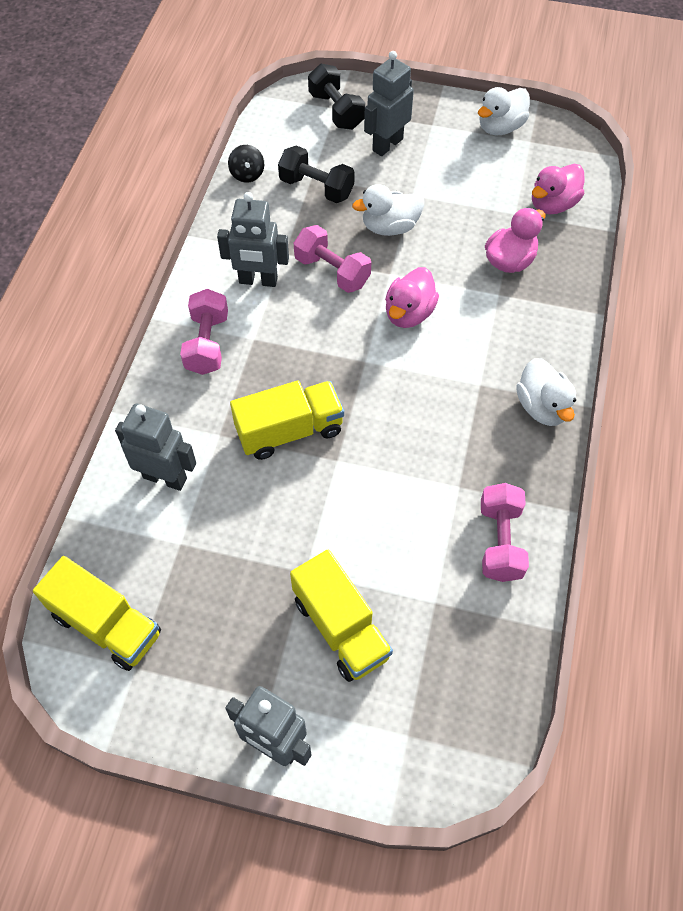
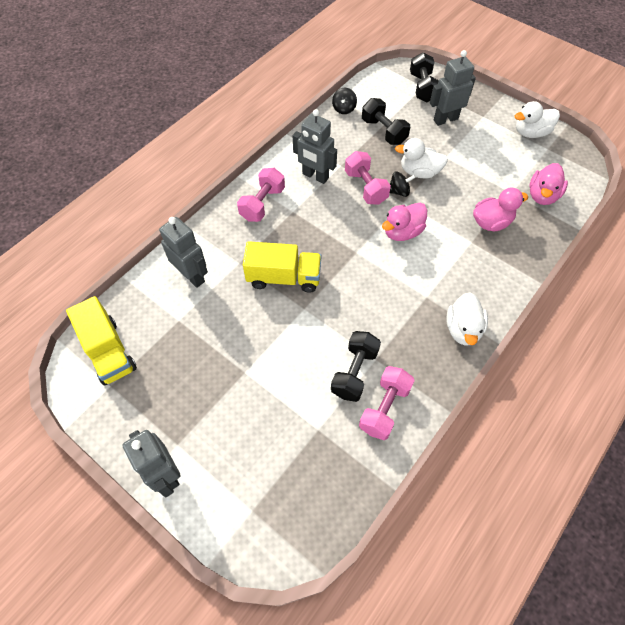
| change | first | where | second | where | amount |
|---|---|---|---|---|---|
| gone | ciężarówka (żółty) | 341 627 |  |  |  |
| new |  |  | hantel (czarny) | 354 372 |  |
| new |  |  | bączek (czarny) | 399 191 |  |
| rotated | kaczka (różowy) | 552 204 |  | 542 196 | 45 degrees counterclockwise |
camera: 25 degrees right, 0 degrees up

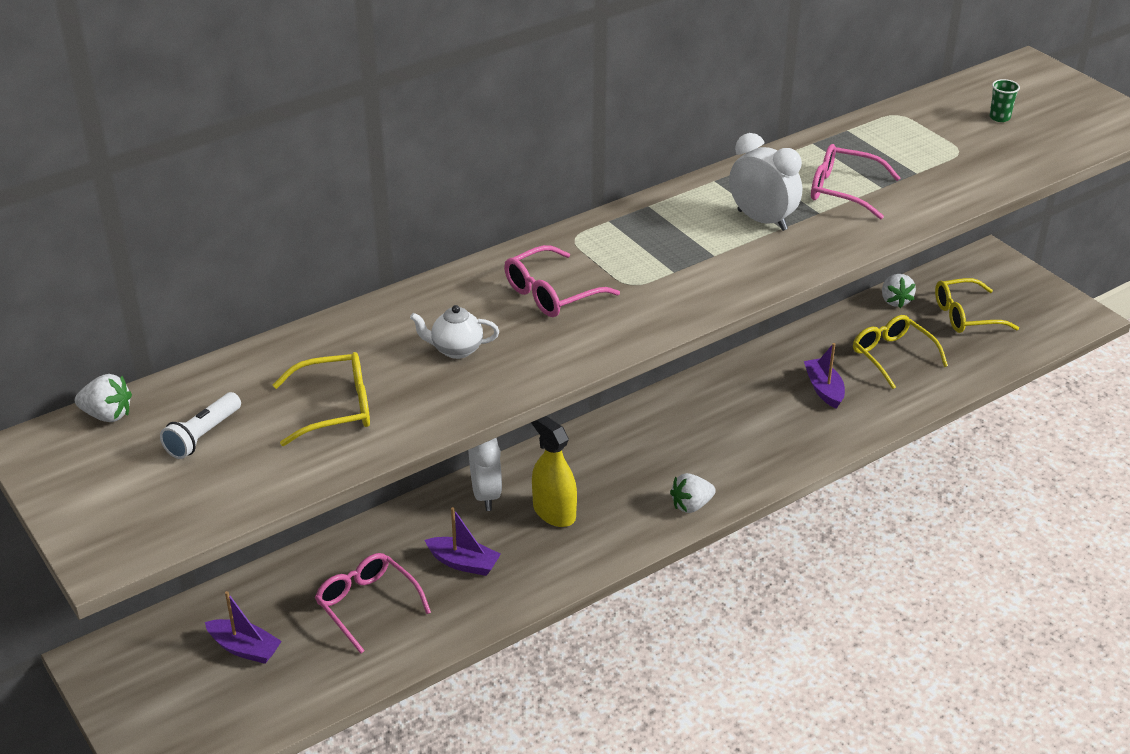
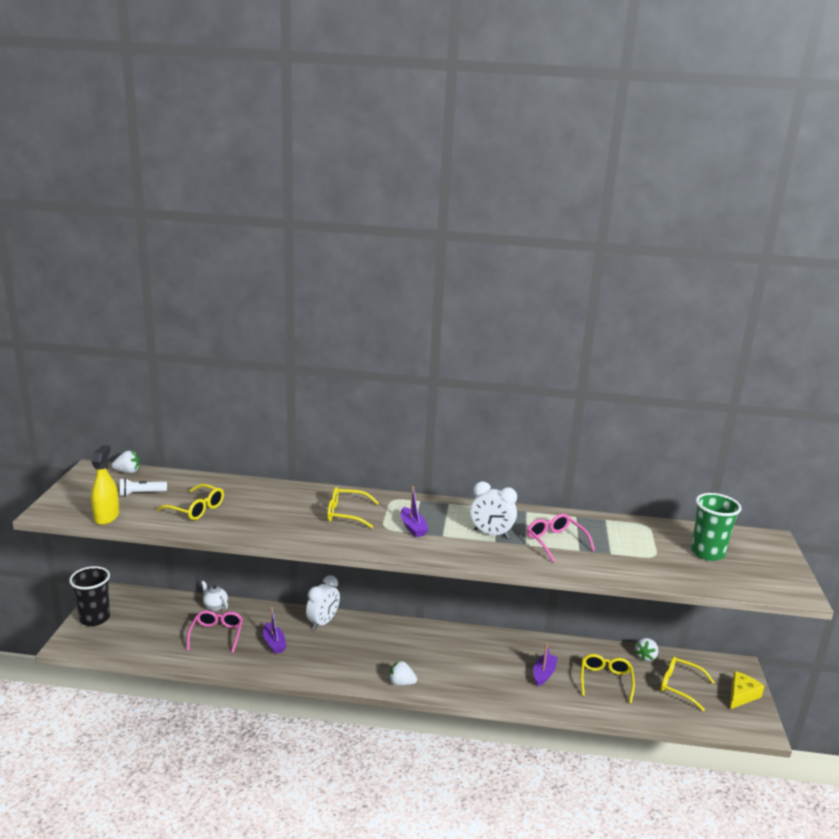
| change | first | where | second | where | amount |
|---|---|---|---|---|---|
| new |  |  | szklanka (czarny) | 95 618 |  |
| new |  |  | ser (żółty) | 741 695 |  |
| shifted | łódka (fioletowy) | 244 648 |  | 413 527 |  |
| shifted | imbryk (biały) | 456 350 |  | 215 606 |  |
| shifted | spryskiwacz (żółty) | 554 512 |  | 106 517 |  |
| repainted | okulary (różowy) | 551 294 | okulary (żółty) | 346 514 |  |
| rotated | truskawka (biały) | 107 415 |  | 127 472 | 60 degrees counterclockwise |
| rotated | budzik (biały) | 762 220 |  | 491 534 | 120 degrees clockwise |
| scaled | szklanka (zielony) | 999 117 |  | 707 553 | x2.32 |
camera: 40 degrees right, 15 degrees down

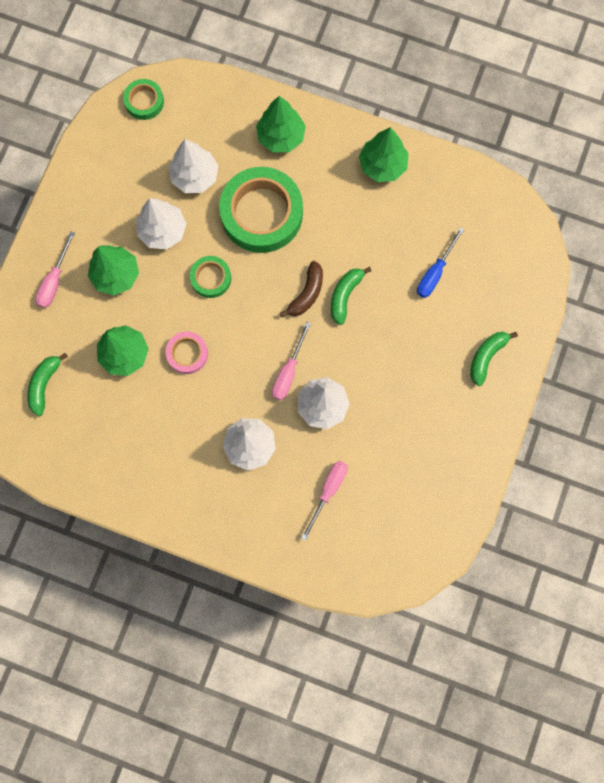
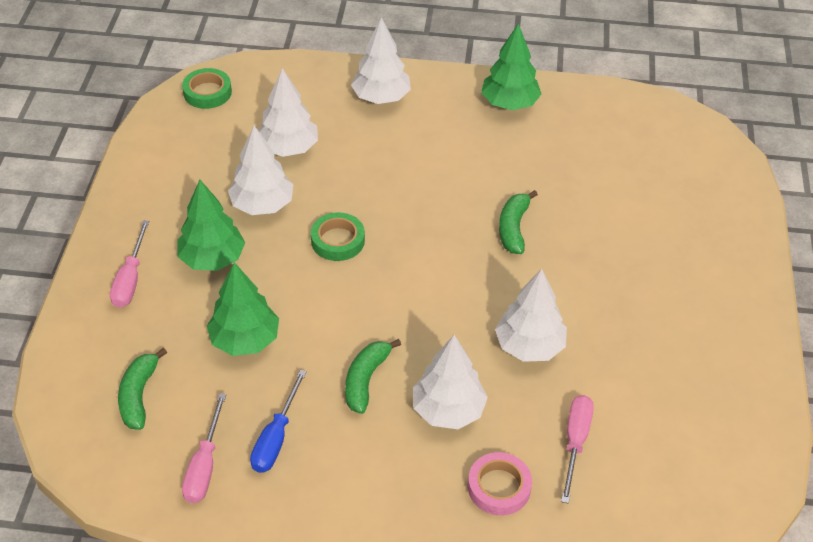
| change | first | where | second | where | amount |
|---|---|---|---|---|---|
| gone | taśma klejąca (zielony) | 261 213 |  |  |  |
| gone | banan (brązowy) | 307 293 |  |  |  |
| shifted | taśma klejąca (różowy) | 187 353 |  | 499 487 |  |
| shifted | śrubokręt (różowy) | 288 372 |  | 204 465 |  |
| shifted | śrubokręt (niebieski) | 435 273 |  | 276 438 |  |
| shifted | banan (zielony) | 486 357 |  | 366 380 |  |
| repainted | drzewko (zielony) | 281 137 | drzewko (biały) | 381 97 |  |
camera: 15 degrees left, 30 degrees down

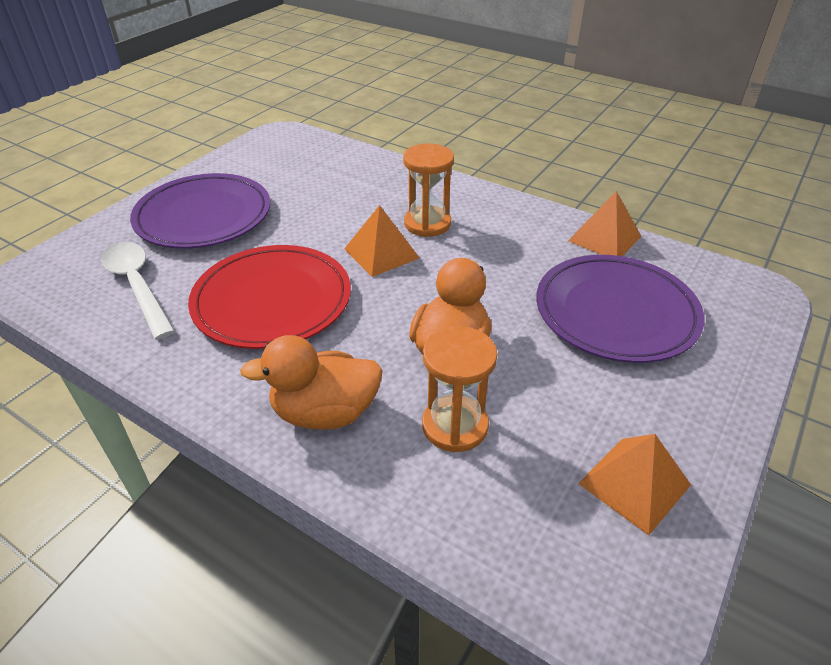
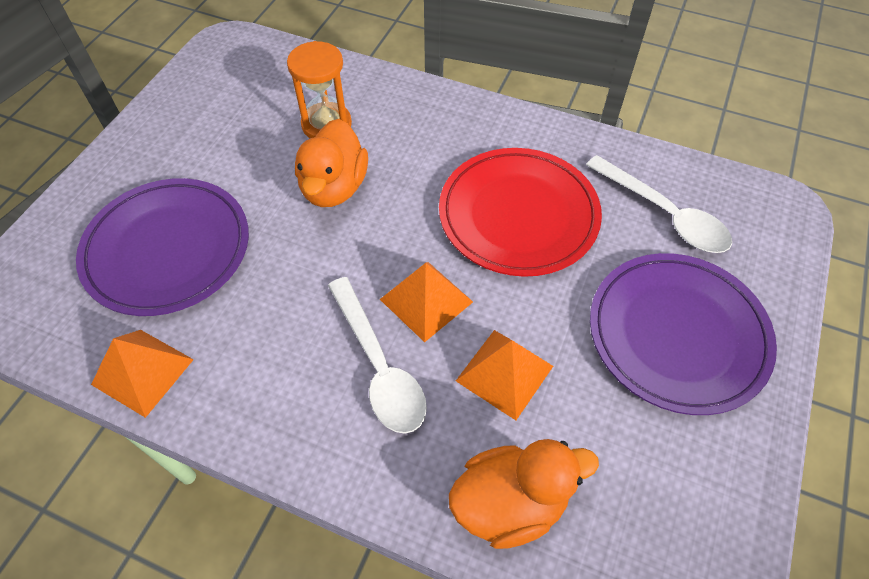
| change | first | where | second | where | amount |
|---|---|---|---|---|---|
| shifted | kaczka (pomarańczowy) | 325 412 |  | 510 503 |  |
| shifted | piramida (pomarańczowy) | 634 484 |  | 504 373 |  |
| swapped | klepsydra (pomarańczowy) | 427 223 | łyżka (biały) | 379 366 |  |
camera: 170 degrees right, 15 degrees up

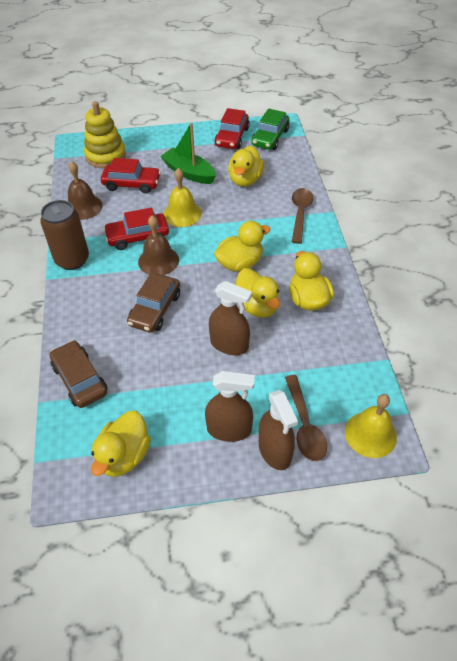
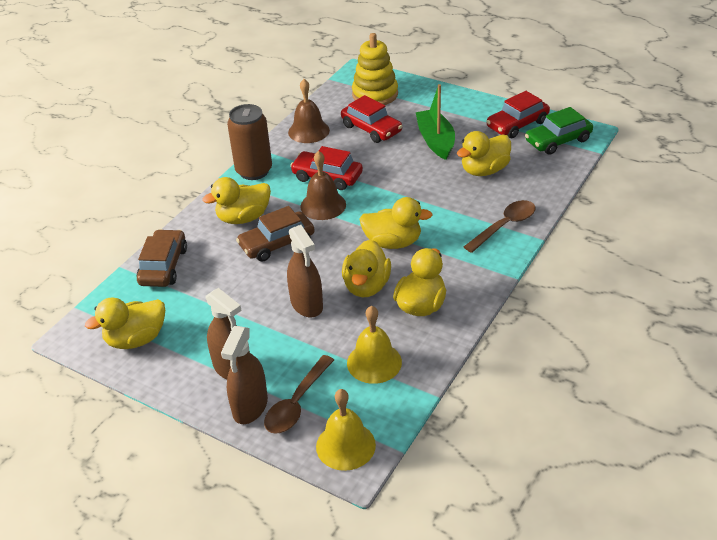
| change | first | where | second | where | amount |
|---|---|---|---|---|---|
| new |  |  | kaczka (żółty) | 243 218 |  |
| shifted | dzwonek (żółty) | 182 213 |  | 374 362 |  |
camera: 40 degrees right, 10 degrees down

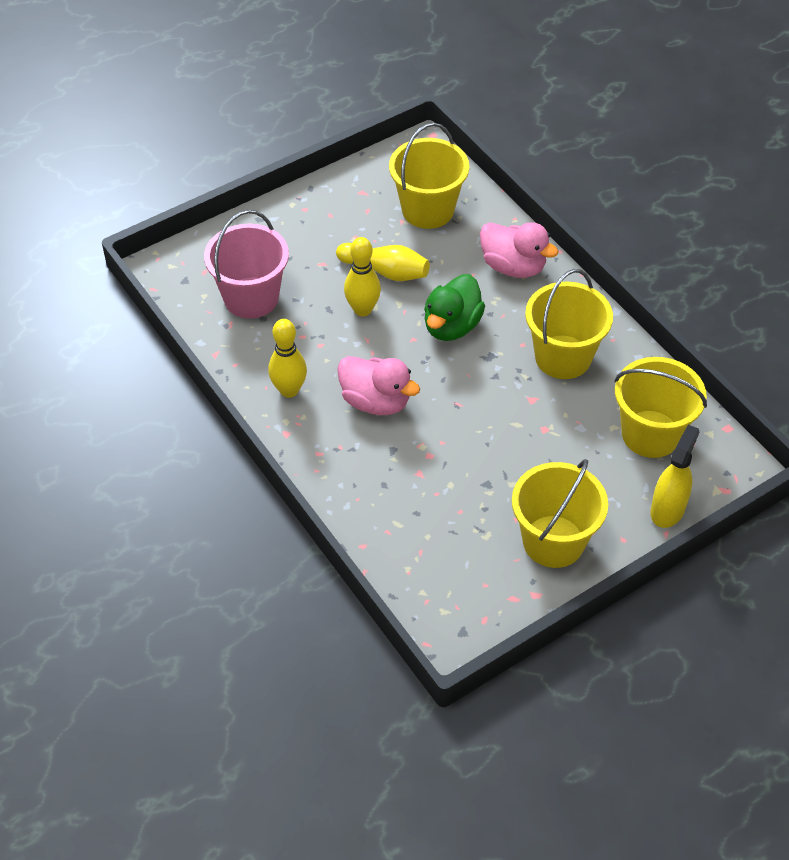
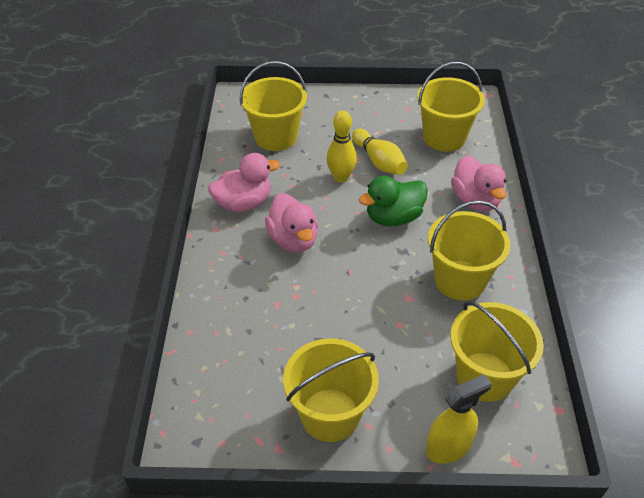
| change | first | where | second | where | amount |
|---|---|---|---|---|---|
| swapped | kręgiel (żółty) | 289 390 | kaczka (różowy) | 244 203 |  |
| repainted | wiadro (różowy) | 251 298 | wiadro (żółty) | 276 137 |  |
camera: 35 degrees right, 5 degrees down

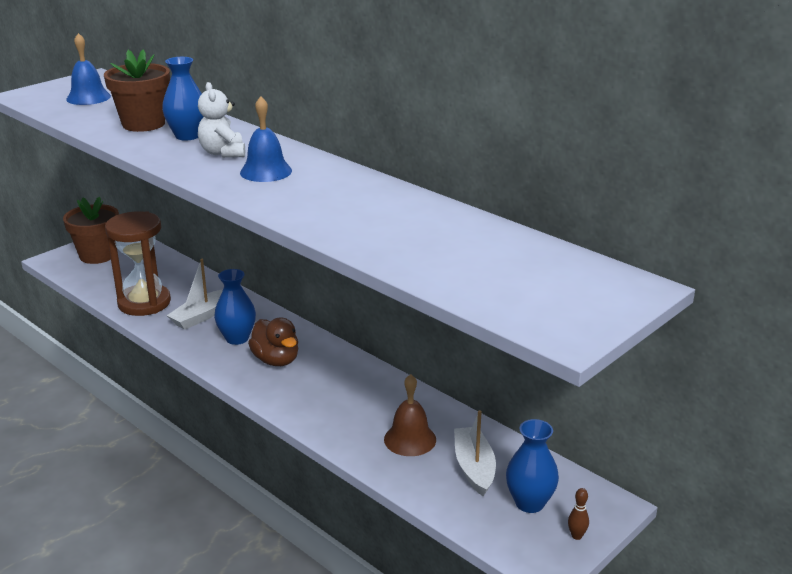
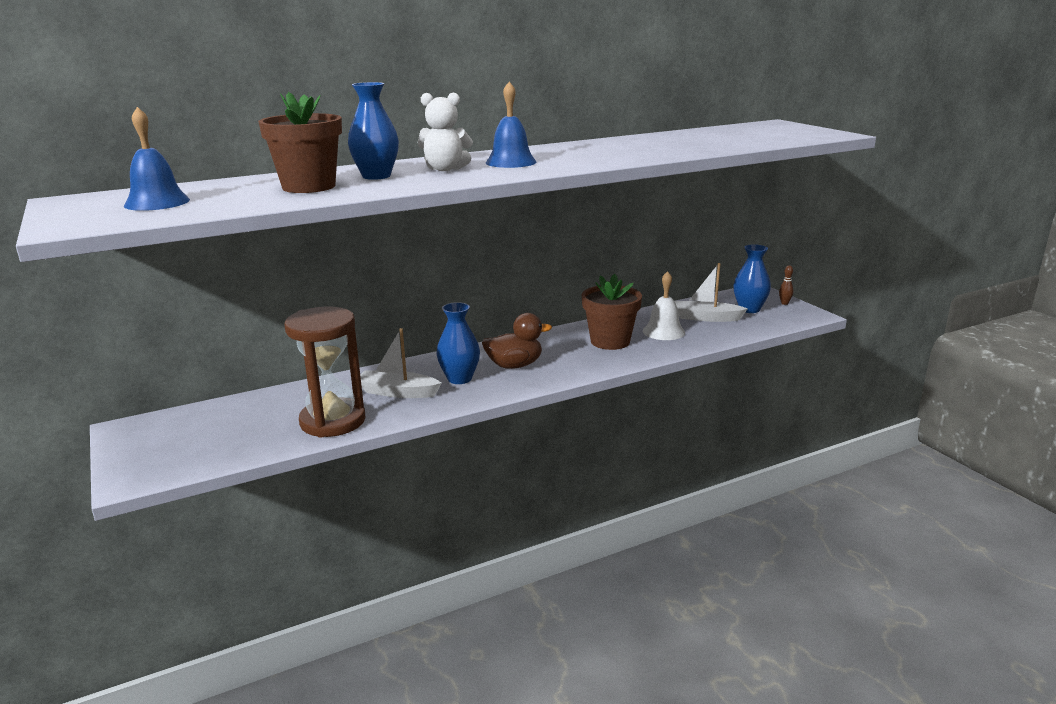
| change | first | where | second | where | amount |
|---|---|---|---|---|---|
| shifted | doniczka (brązowy) | 97 255 |  | 610 341 |  |
| repainted | dzwonek (brązowy) | 410 439 | dzwonek (biały) | 663 331 |  |
| rotated | łódka (biały) | 201 316 |  | 397 392 | 135 degrees clockwise |
camera: 70 degrees left, 5 degrees down

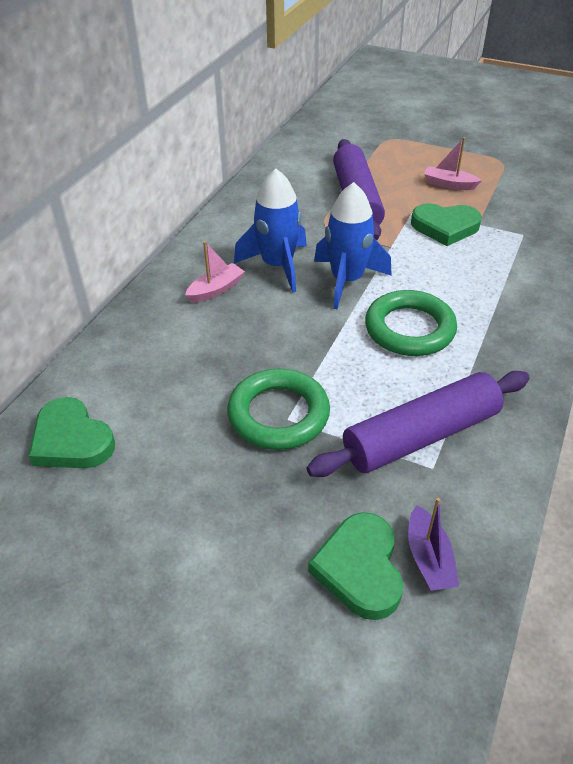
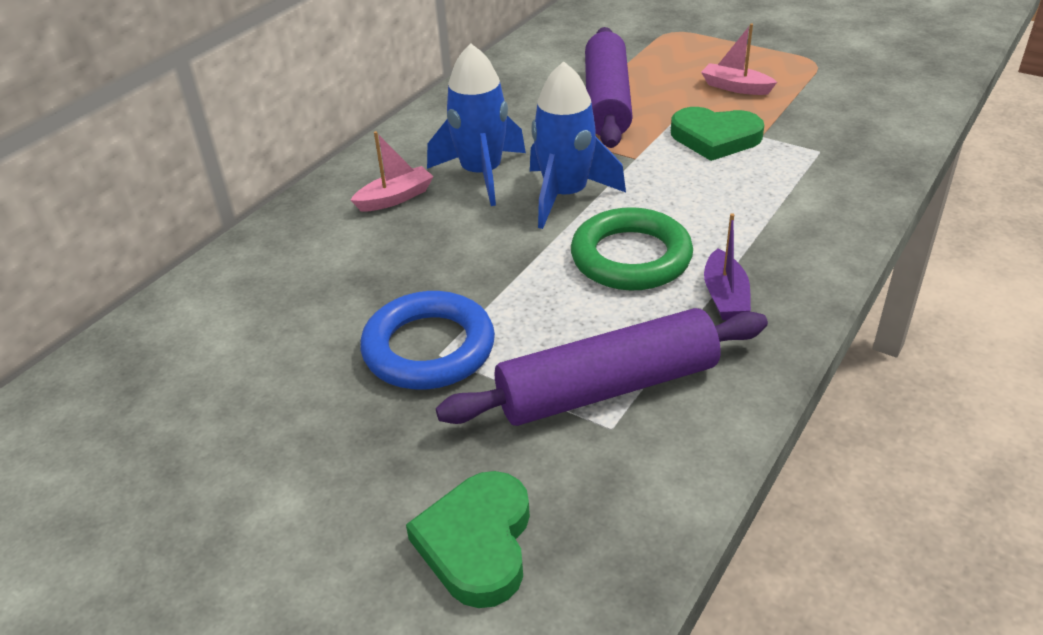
| change | first | where | second | where | amount |
|---|---|---|---|---|---|
| gone | serce (zielony) | 71 440 |  |  |  |
| shifted | łódka (fioletowy) | 428 558 |  | 725 296 |  |
| repainted | pierścień (zielony) | 278 414 | pierścień (niebieski) | 429 348 |  |
camera: 10 degrees right, 5 degrees down

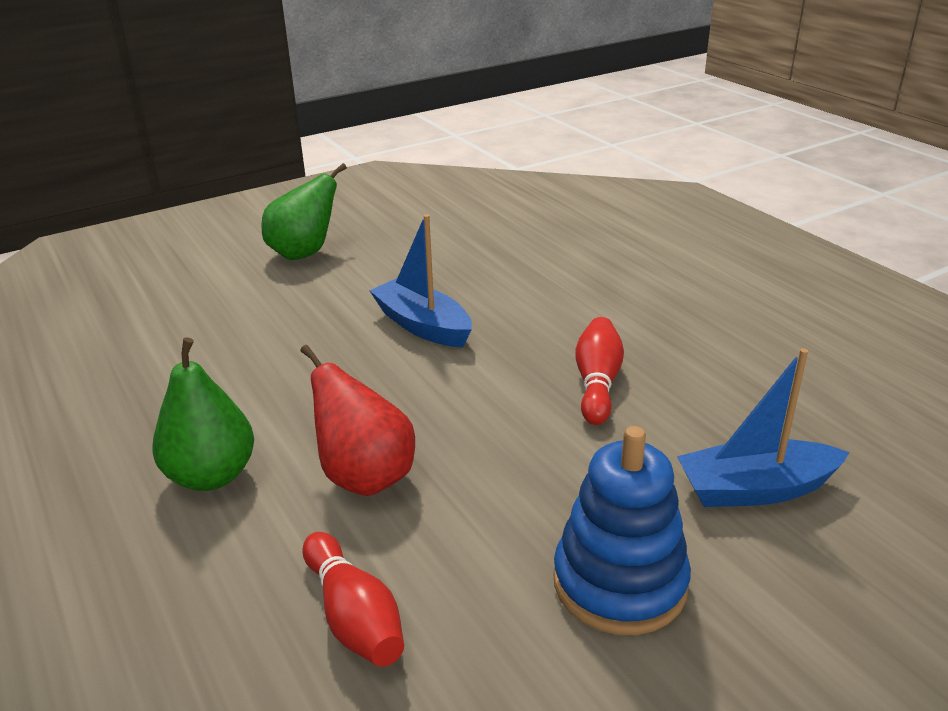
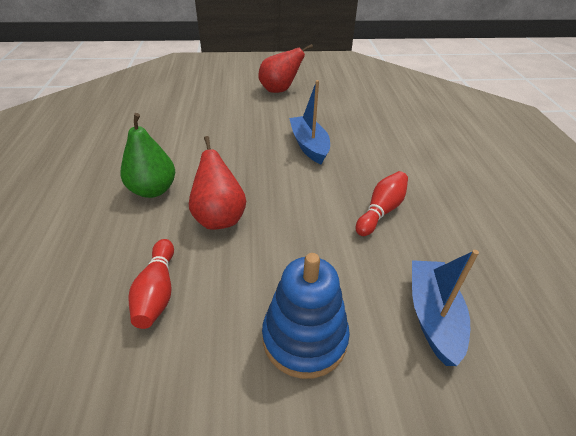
| change | first | where | second | where | amount |
|---|---|---|---|---|---|
| repainted | gruszka (zielony) | 304 253 | gruszka (czerwony) | 279 90 |  |
| rotated | łódka (niebieski) | 755 489 |  | 433 316 | 75 degrees clockwise |
camera: 25 degrees right, 10 degrees up

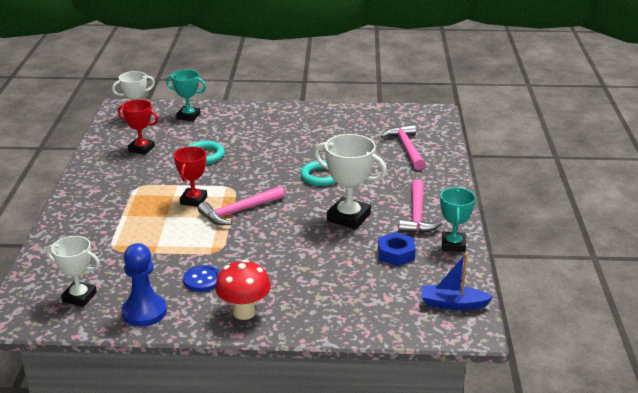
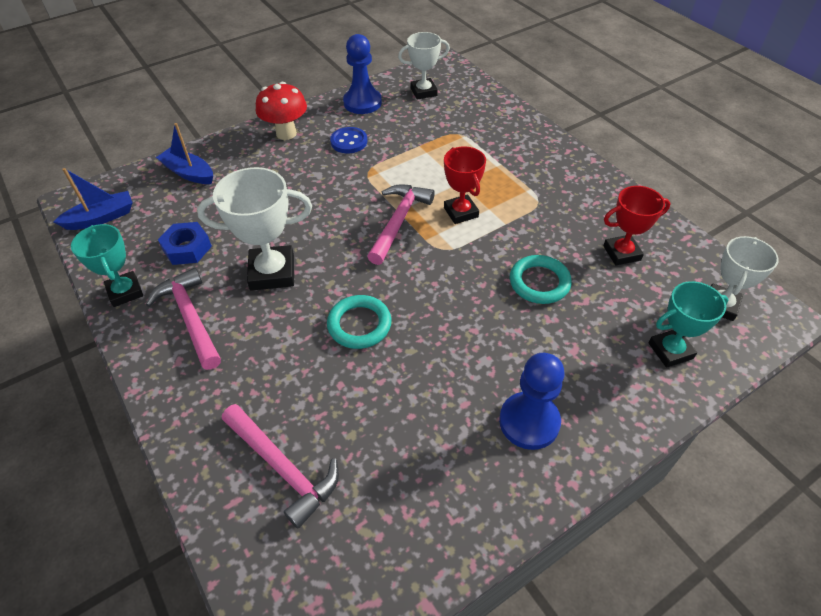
| change | first | where | second | where | amount |
|---|---|---|---|---|---|
| new |  |  | łódka (niebieski) | 189 173 |  |
| new |  |  | pionek (niebieski) | 529 422 |  |
camera: 145 degrees right, 20 degrees up

